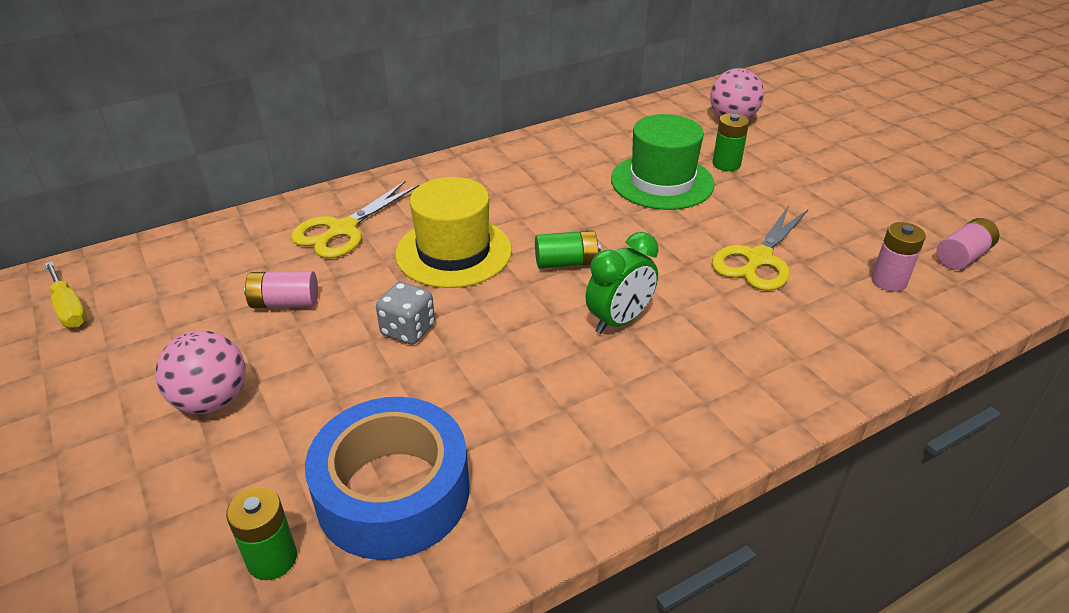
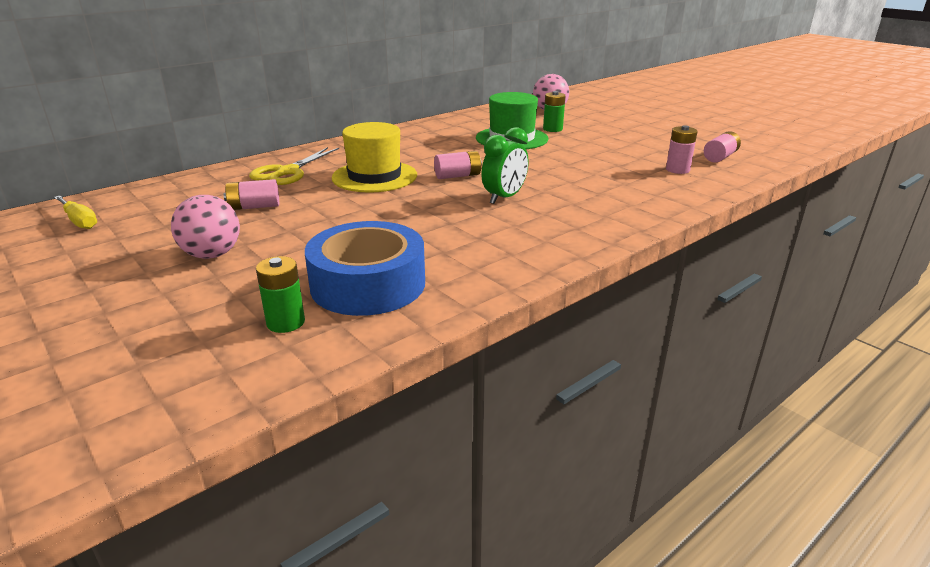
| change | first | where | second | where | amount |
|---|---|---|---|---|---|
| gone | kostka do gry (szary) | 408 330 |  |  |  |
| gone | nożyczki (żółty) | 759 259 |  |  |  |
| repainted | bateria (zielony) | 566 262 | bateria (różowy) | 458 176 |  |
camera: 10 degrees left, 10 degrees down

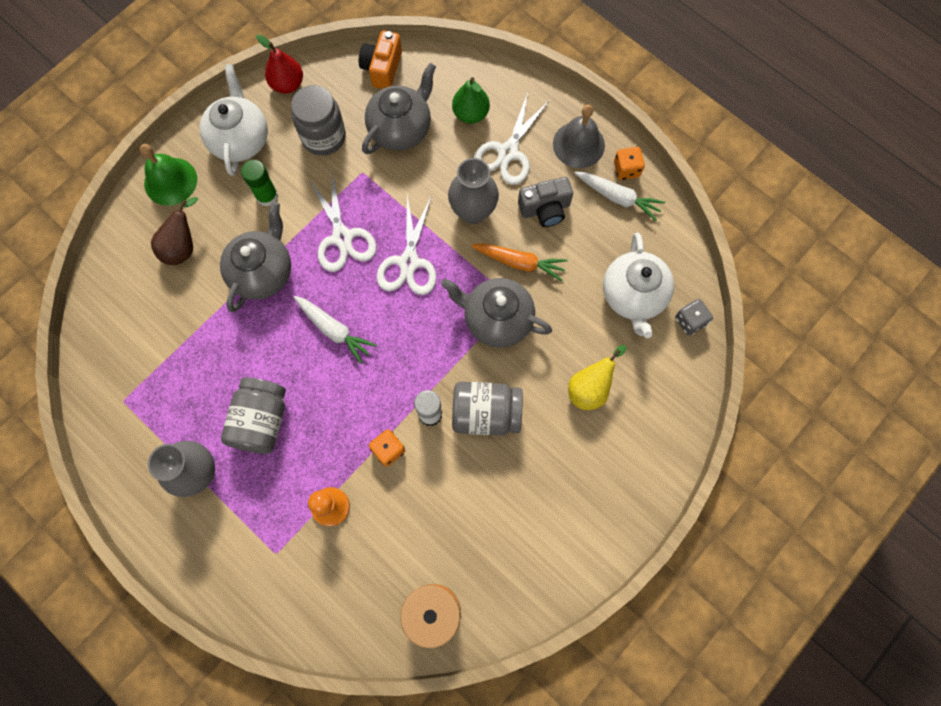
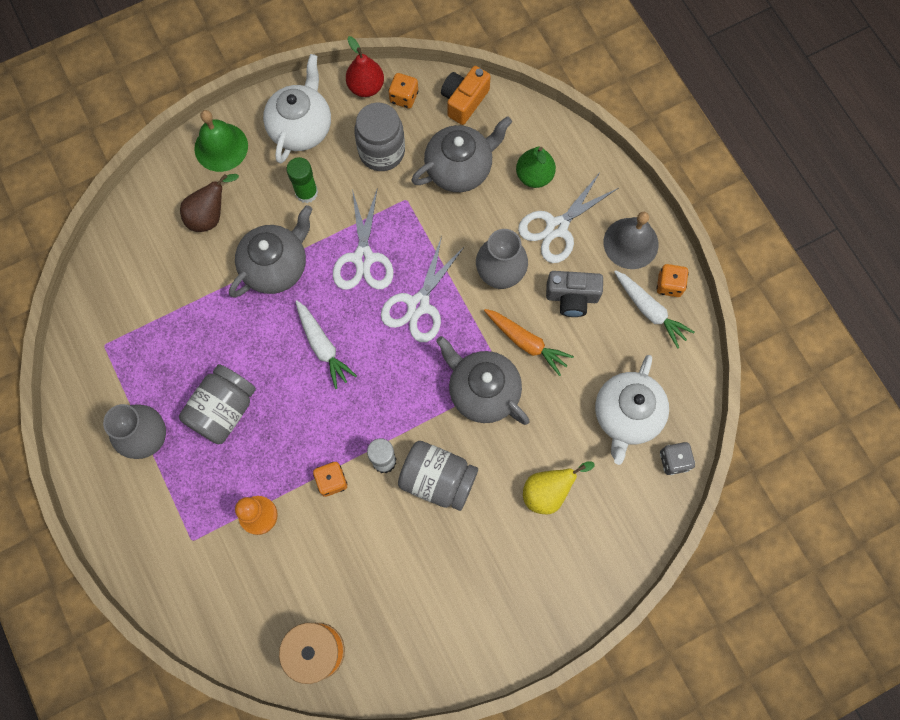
| change | first | where | second | where | amount |
|---|---|---|---|---|---|
| new |  |  | kostka do gry (pomarańczowy) | 404 97 |  |
camera: 20 degrees right, 0 degrees up

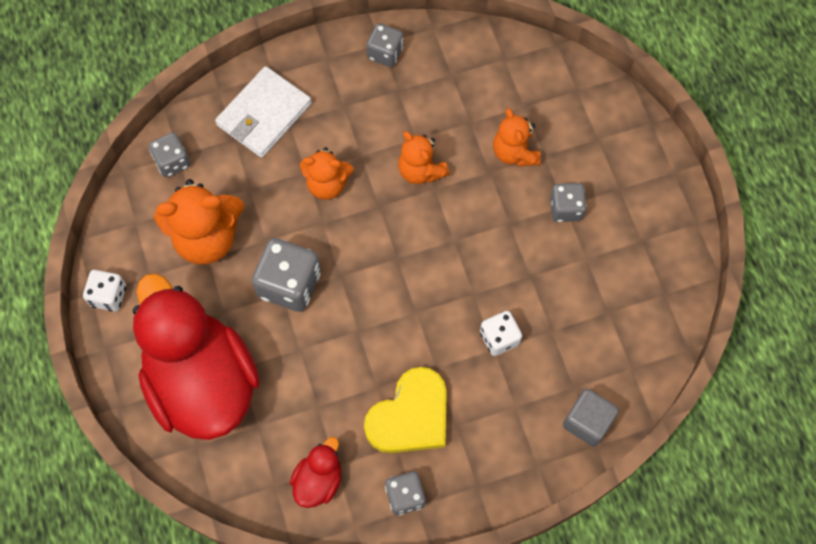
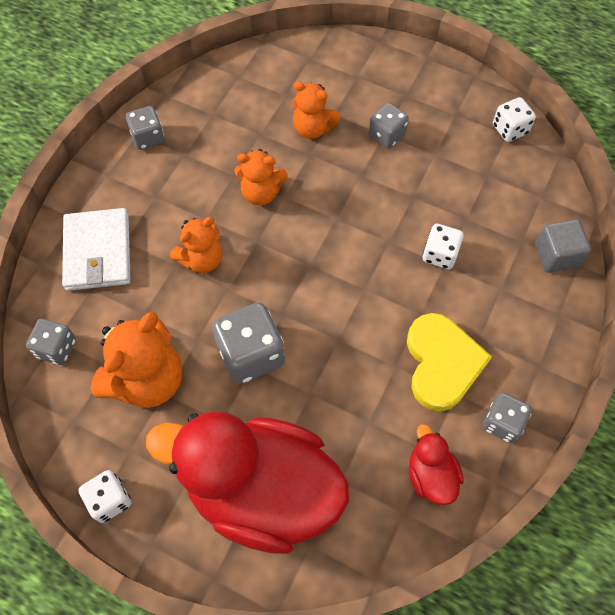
| change | first | where | second | where | amount |
|---|---|---|---|---|---|
| new |  |  | kostka do gry (biały) | 510 129 |  |
camera: 45 degrees left, 5 degrees down

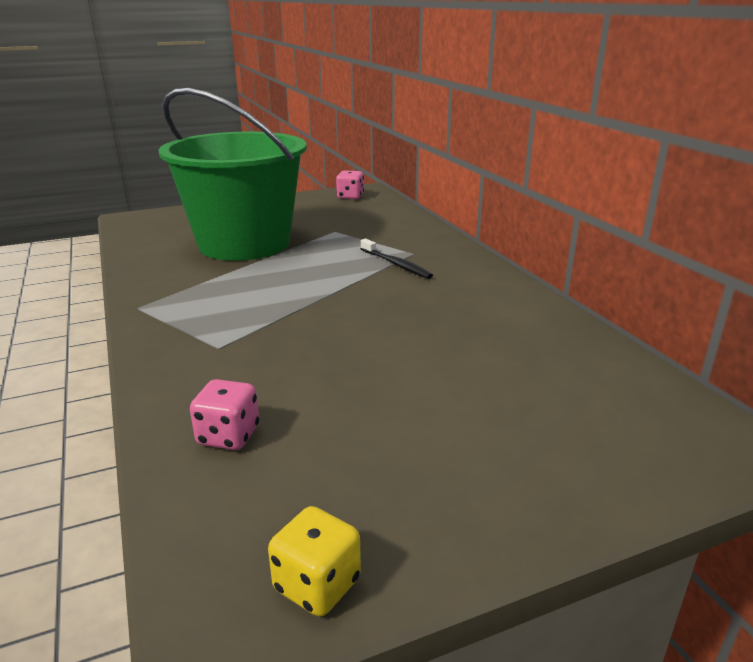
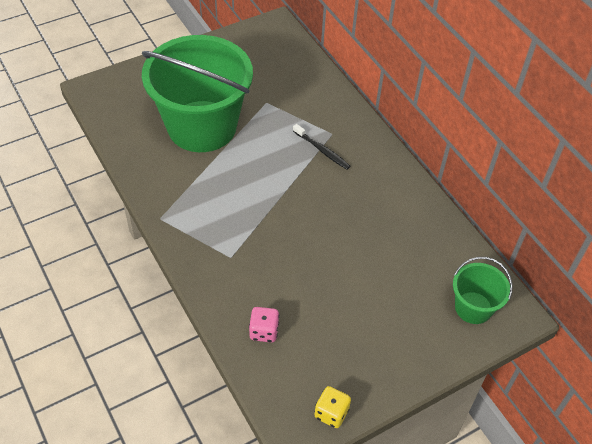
| change | first | where | second | where | amount |
|---|---|---|---|---|---|
| gone | kostka do gry (różowy) | 350 197 |  |  |  |
| new |  |  | wiadro (zielony) | 473 308 |  |
camera: 10 degrees left, 25 degrees up

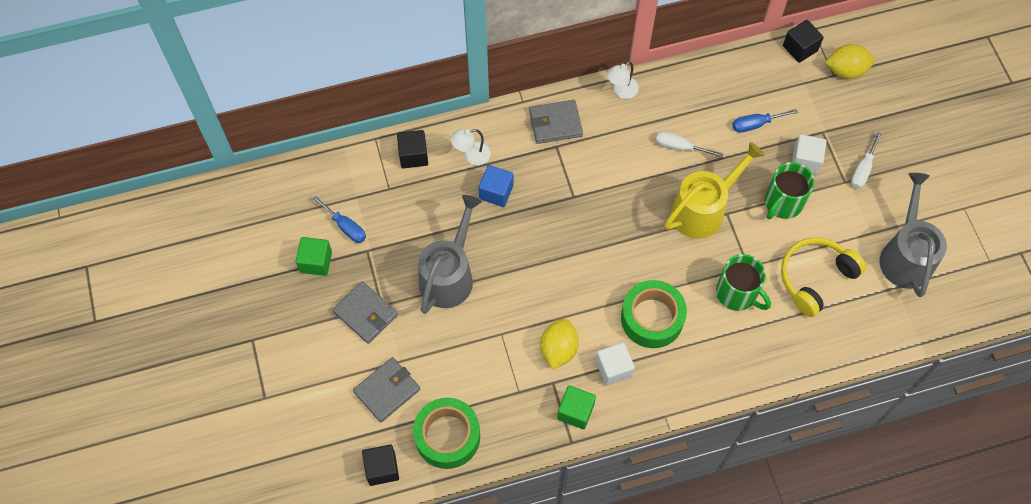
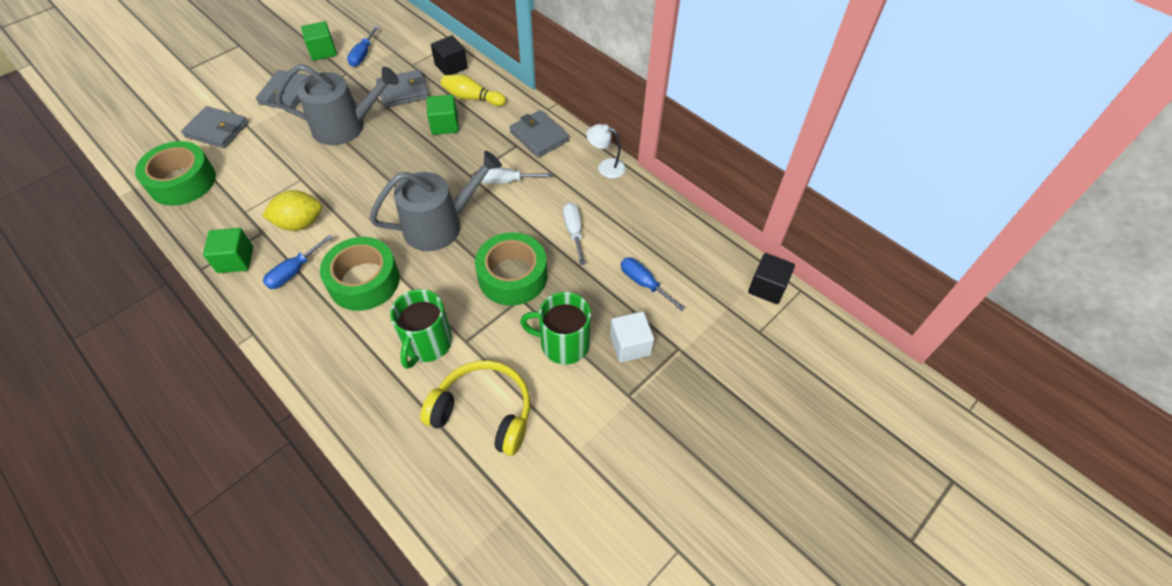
| change | first | where | second | where | amount |
|---|---|---|---|---|---|
| gone | sześcian (czarny) | 382 468 |  |  |  |
| gone | cytryna (żółty) | 846 70 |  |  |  |
| new |  |  | portfel (szary) | 403 91 |  |
| shifted | śrubokręt (biały) | 862 170 |  | 507 181 |  |
| shifted | konewka (szary) | 905 256 |  | 440 225 |  |
| swapped | lampka (biały) | 471 155 | kręgiel (żółty) | 472 98 |  |
| swapped | sześcian (biały) | 613 368 | śrubokręt (niebieski) | 294 271 |  |
| swapped | konewka (żółty) | 703 210 | taśma klejąca (zielony) | 512 276 |  |
| repainted | sześcian (niebieski) | 496 192 | sześcian (zielony) | 445 125 |  |
camera: 60 degrees right, 10 degrees down

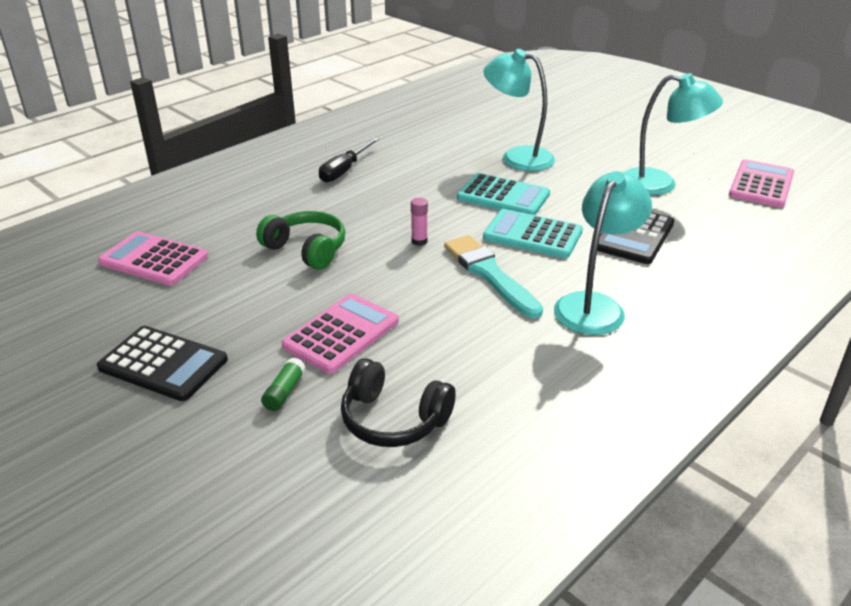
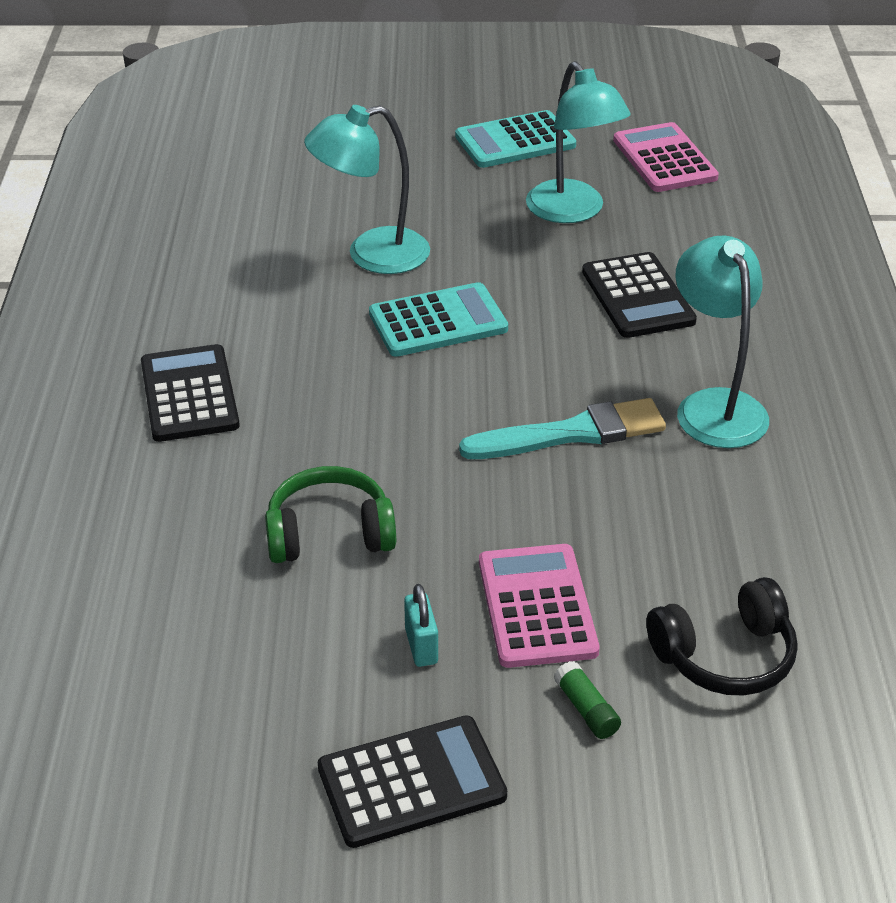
| change | first | where | second | where | amount |
|---|---|---|---|---|---|
| gone | kalkulator (różowy) | 154 260 |  |  |  |
| gone | klej w sztyfcie (różowy) | 419 241 |  |  |  |
| new |  |  | kłódka (turkusowy) | 421 646 |  |
| shifted | kalkulator (turkusowy) | 532 235 |  | 515 141 |  |
| swapped | śrubokręt (czarny) | 344 170 | kalkulator (czarny) | 189 394 |  |
| rotated | pędzel (turkusowy) | 489 274 |  | 571 433 | 150 degrees clockwise |
| rotated | lampka (turkusowy) | 660 184 |  | 572 211 | 90 degrees clockwise |
camera: 45 degrees left, 5 degrees up

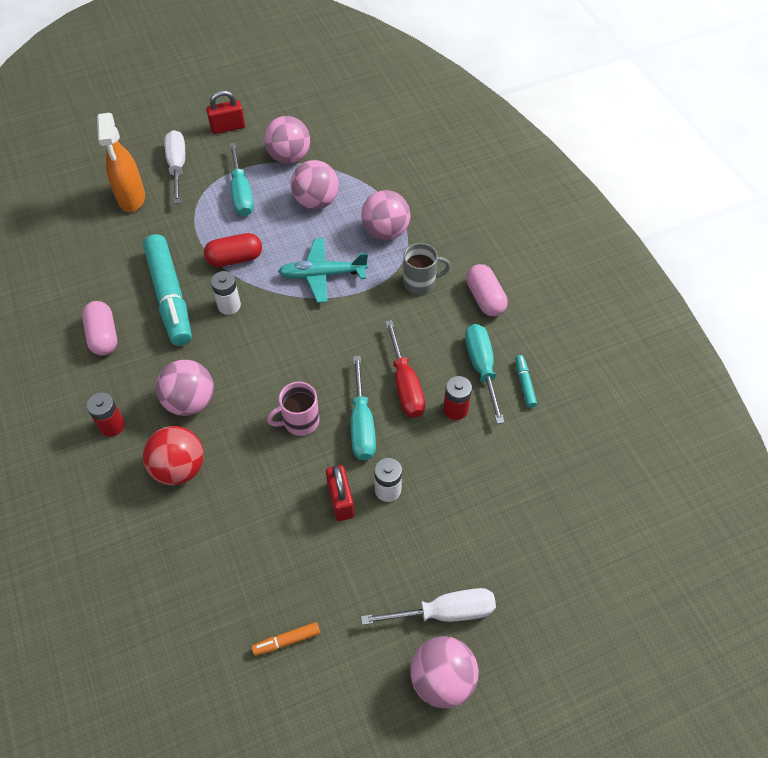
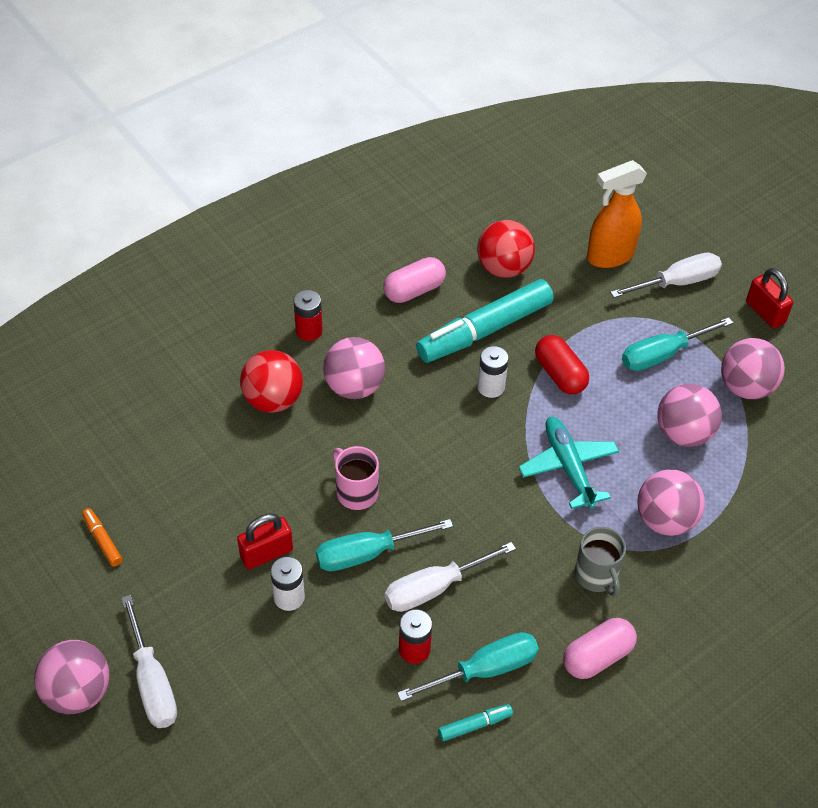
| change | first | where | second | where | amount |
|---|---|---|---|---|---|
| new |  |  | piłka (czerwony) | 503 268 |  |
| repainted | śrubokręt (czerwony) | 405 384 | śrubokręt (biały) | 435 588 |  |
camera: 75 degrees right, 5 degrees down

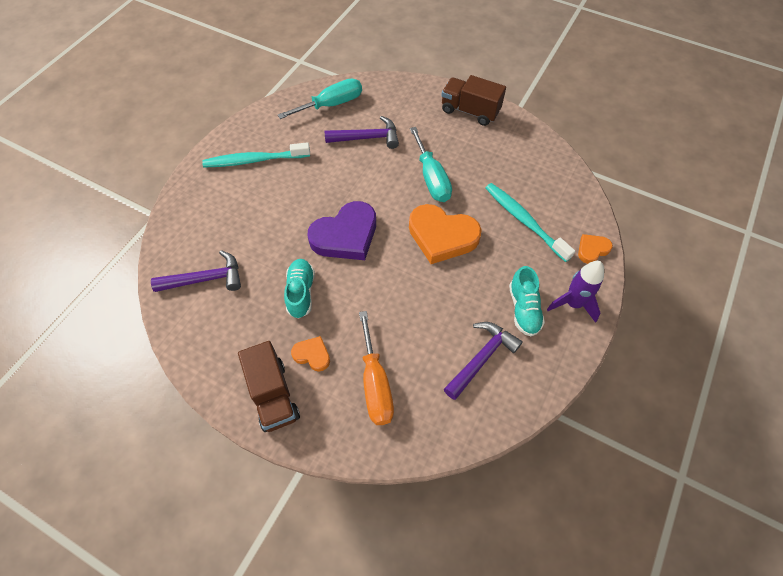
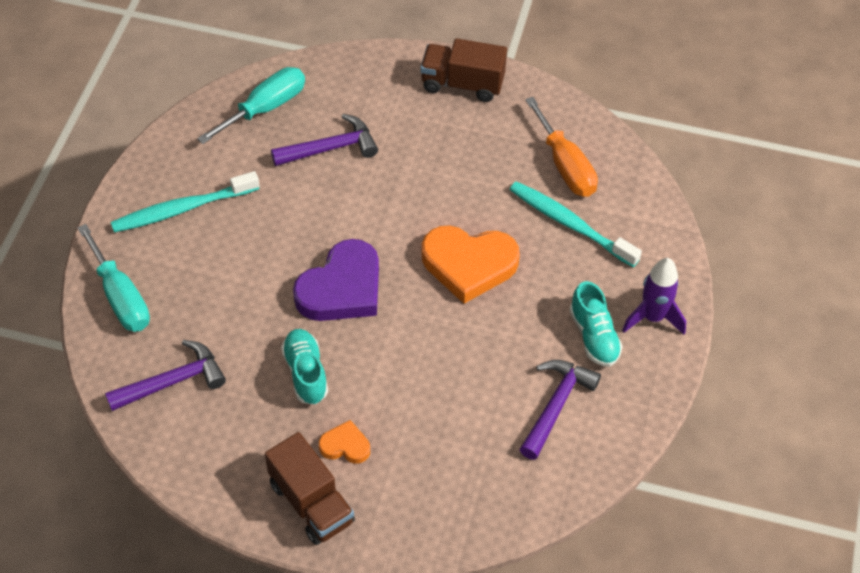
| change | first | where | second | where | amount |
|---|---|---|---|---|---|
| gone | serce (pomarańczowy) | 592 250 |  |  |  |
| shifted | śrubokręt (pomarańczowy) | 375 384 |  | 565 165 |  |
| shifted | śrubokręt (turkusowy) | 431 178 |  | 120 297 |  |
camera: 15 degrees left, 5 degrees down

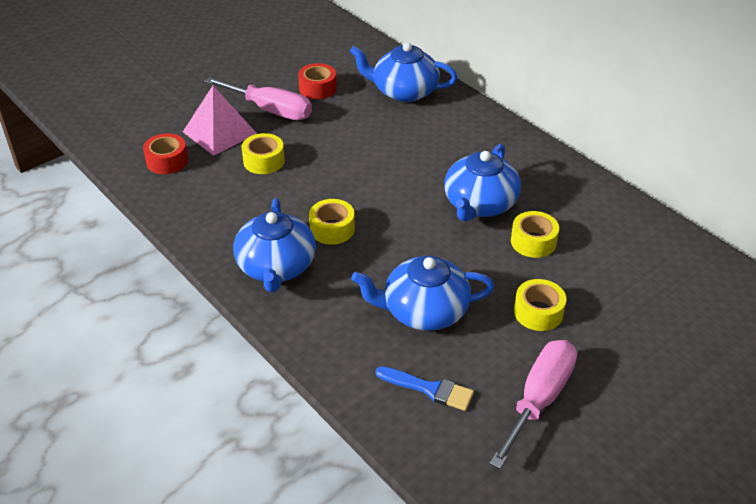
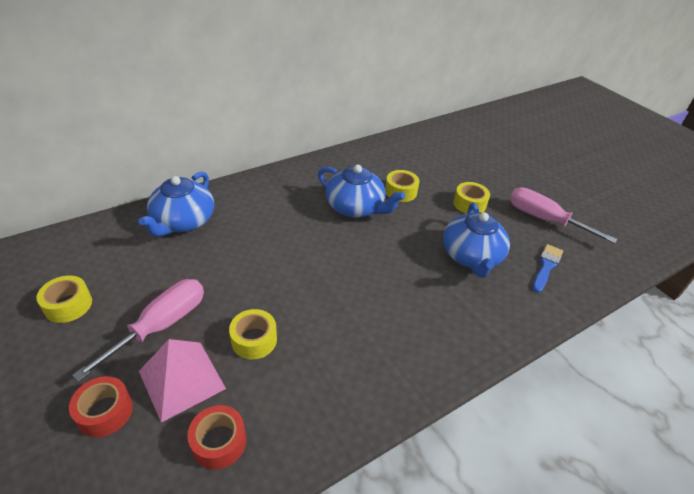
| change | first | where | second | where | amount |
|---|---|---|---|---|---|
| gone | imbryk (niebieski) | 276 267 |  |  |  |
| shifted | taśma klejąca (czerwony) | 318 88 |  | 105 412 |  |
| shifted | taśma klejąca (żółty) | 332 229 |  | 68 305 |  |
camera: 85 degrees left, 0 degrees up

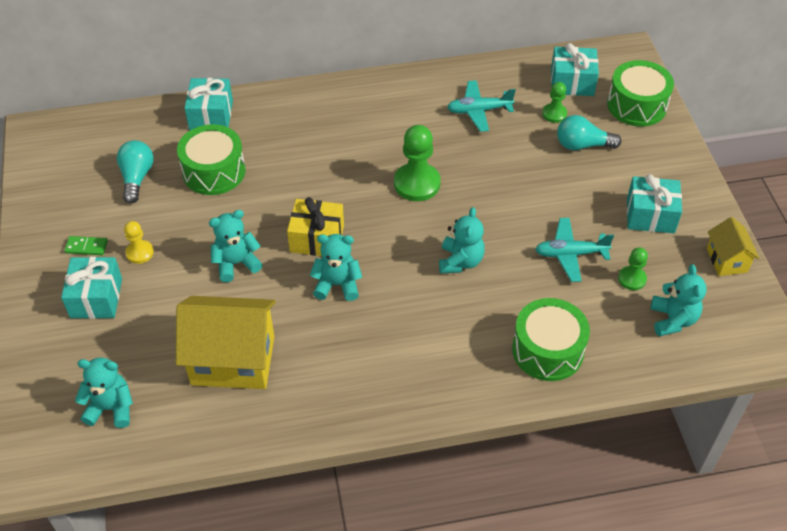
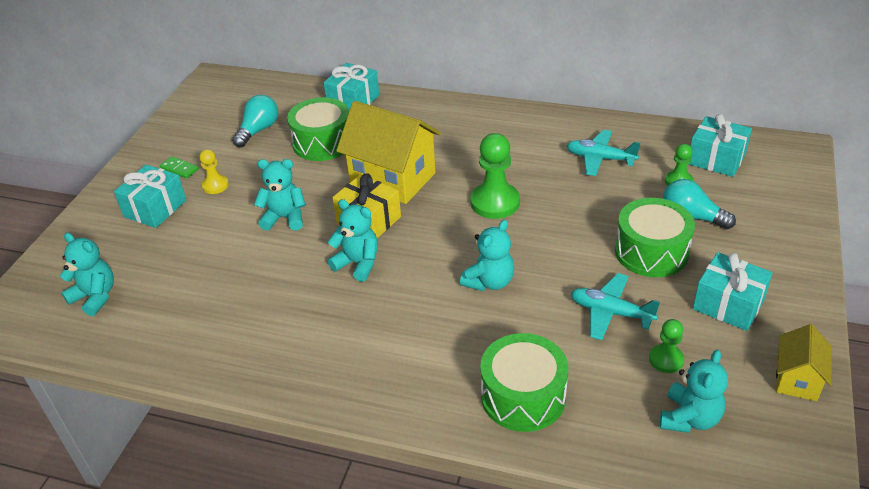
| change | first | where | second | where | amount |
|---|---|---|---|---|---|
| shifted | domek (żółty) | 233 360 |  | 392 179 |  |
| shifted | bęben (zielony) | 636 105 |  | 651 252 |  |
camera: 30 degrees right, 10 degrees down

